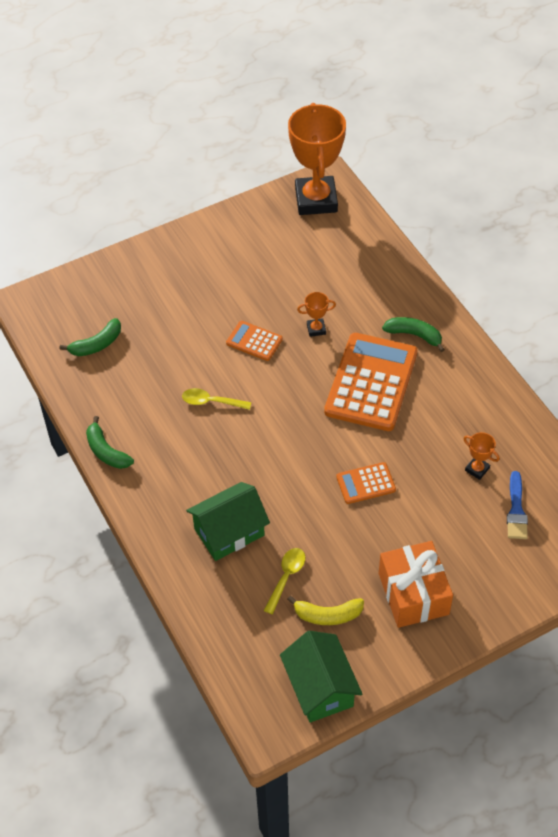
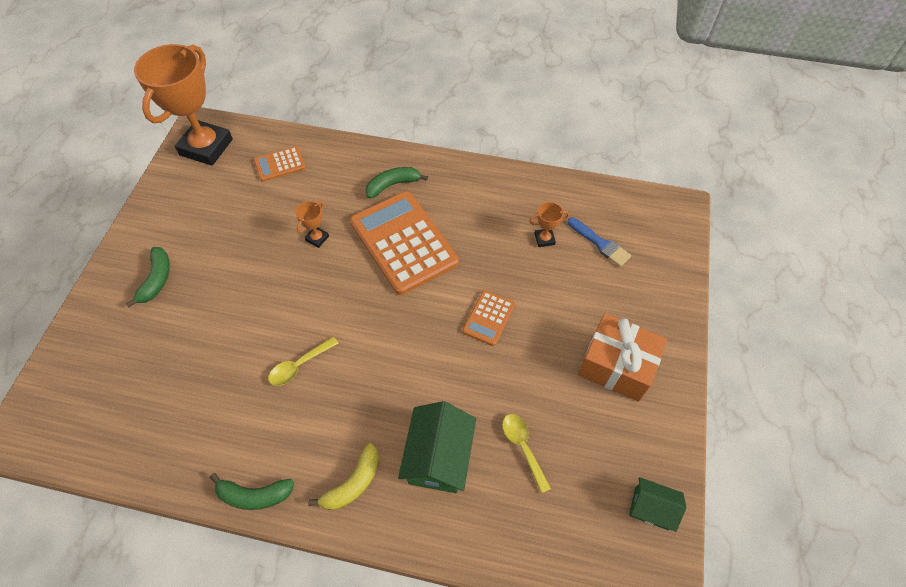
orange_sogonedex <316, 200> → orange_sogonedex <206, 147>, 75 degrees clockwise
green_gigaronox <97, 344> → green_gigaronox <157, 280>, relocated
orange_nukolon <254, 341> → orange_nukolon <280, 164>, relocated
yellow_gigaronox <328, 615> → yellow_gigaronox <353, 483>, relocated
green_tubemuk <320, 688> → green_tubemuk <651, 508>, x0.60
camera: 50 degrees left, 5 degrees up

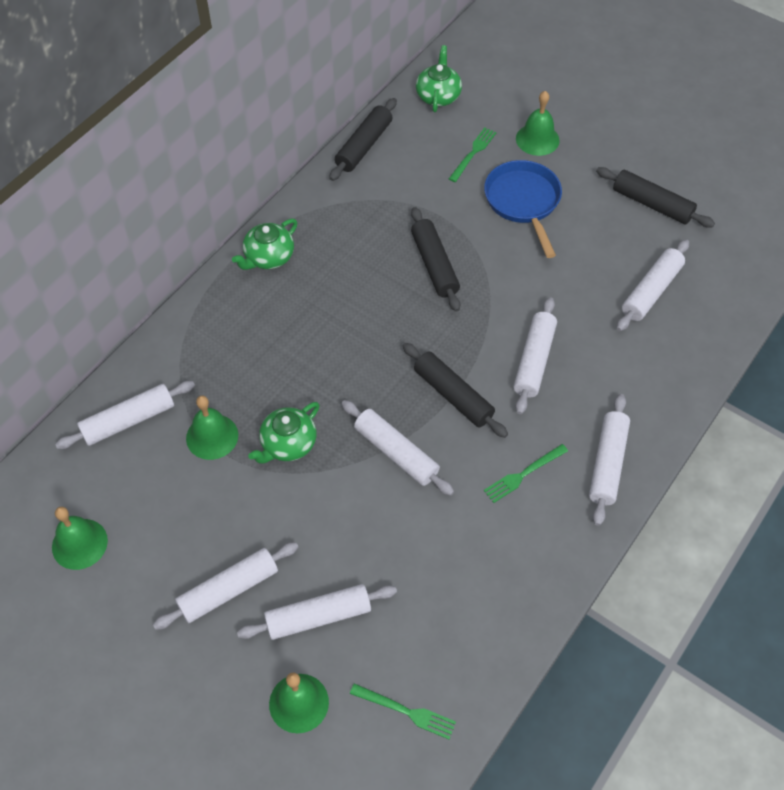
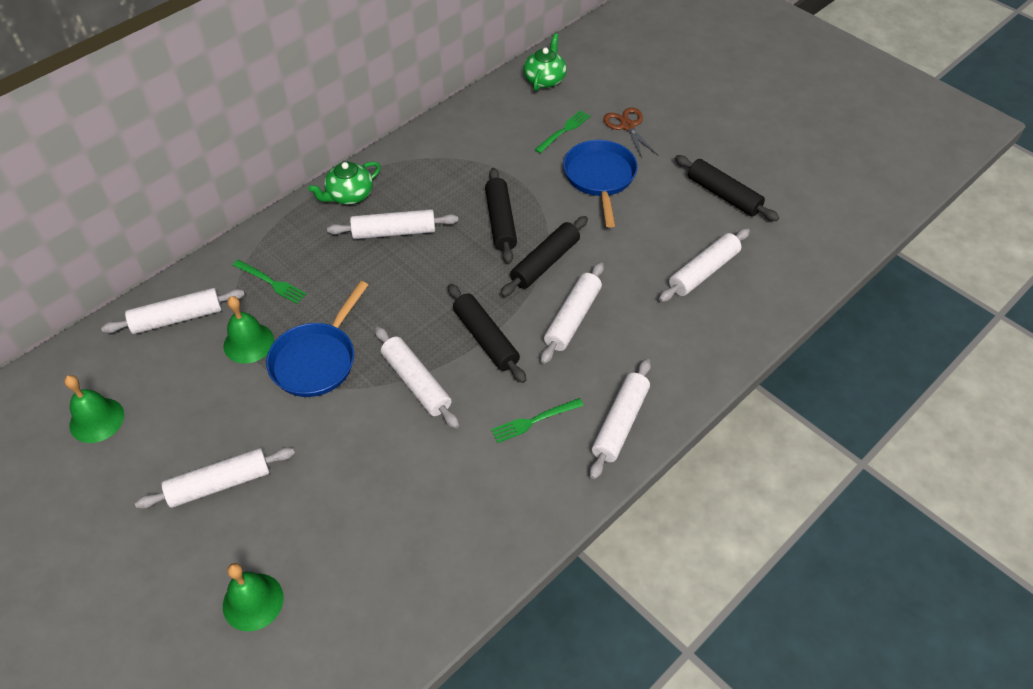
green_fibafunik <537, 139> → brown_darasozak <627, 126>
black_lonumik <364, 146> → black_lonumik <545, 262>, relocated
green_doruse <288, 444> → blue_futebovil <316, 360>
white_lonumik <318, 616> → white_lonumik <394, 232>, relocated
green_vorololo <406, 711> → green_vorololo <271, 282>, relocated
camera: 10 degrees right, 5 degrees down

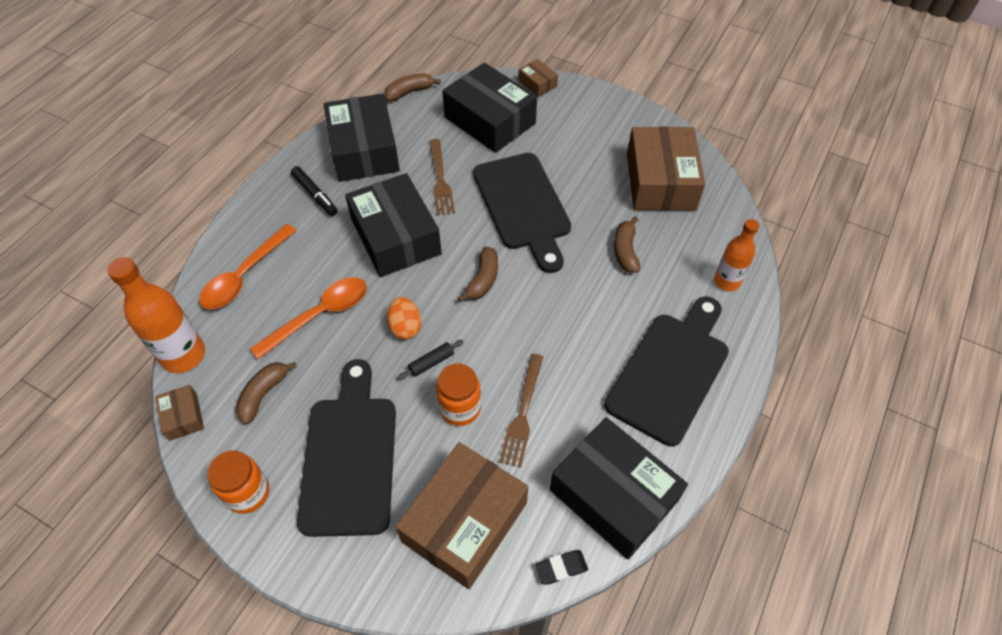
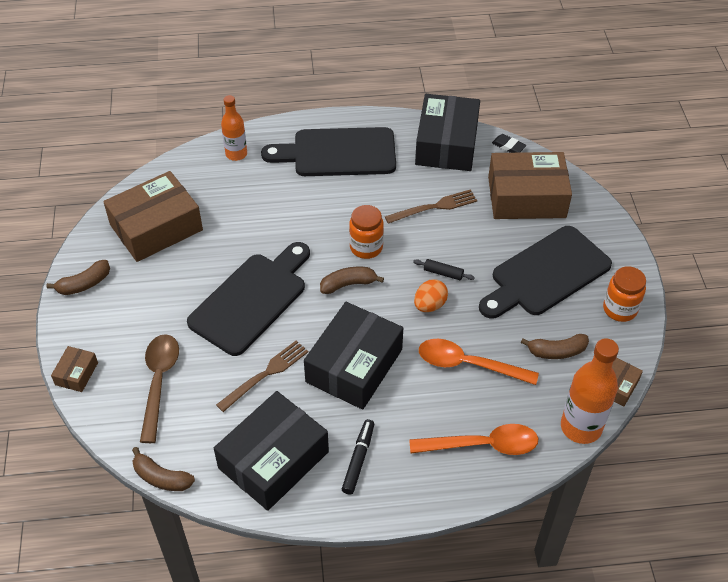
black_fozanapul <490, 120> → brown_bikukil <159, 382>
brown_gigaronox <625, 251> → brown_gigaronox <84, 284>, relocated
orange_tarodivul <460, 408> → orange_tarodivul <366, 247>, relocated
camera: 125 degrees left, 5 degrees down

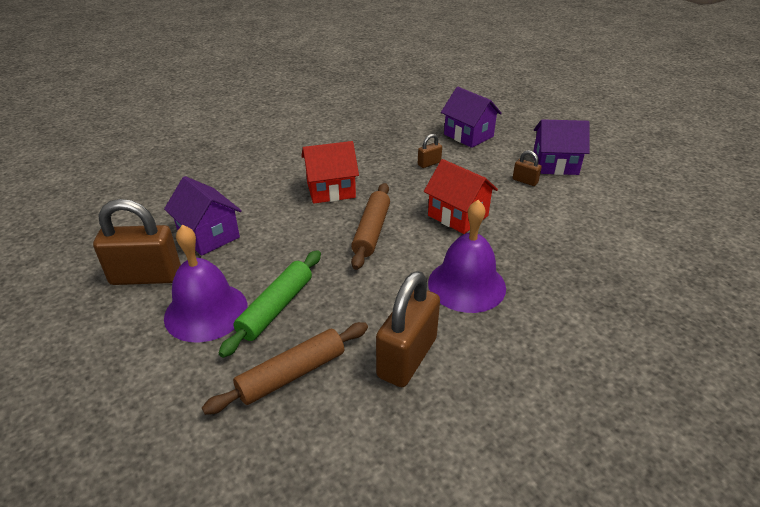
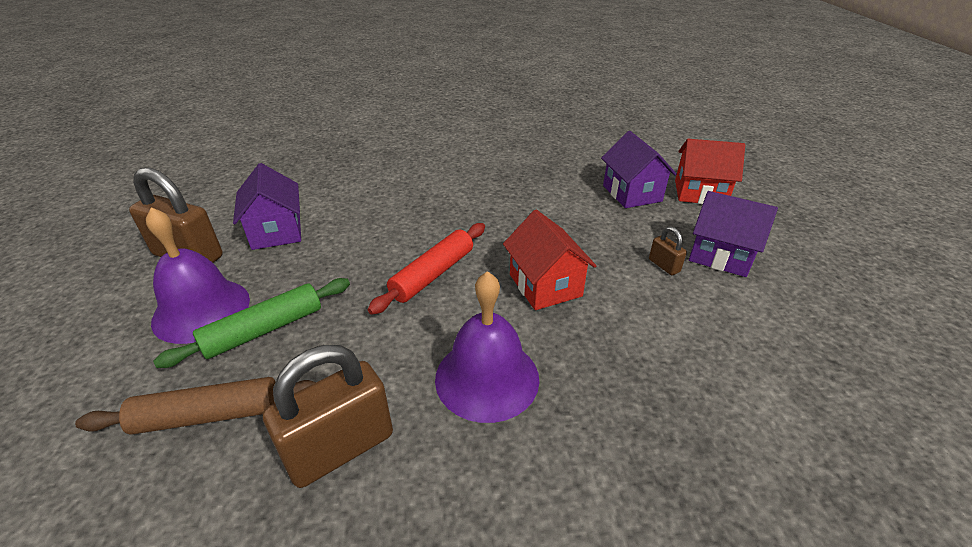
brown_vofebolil <429, 163> → -
red_tubemuk <331, 190> → red_tubemuk <700, 193>, relocated
brown_lonumik <371, 231> → red_lonumik <433, 274>
camera: 25 degrees right, 0 degrees up

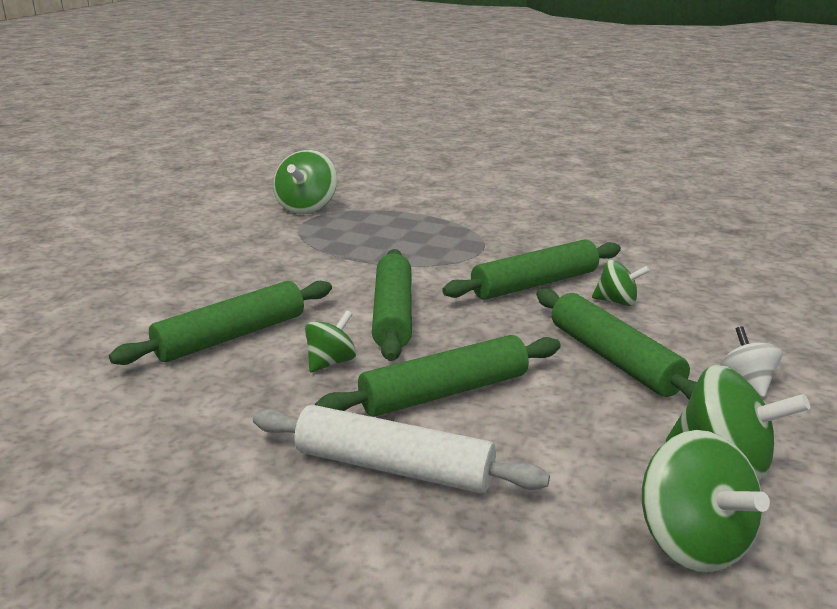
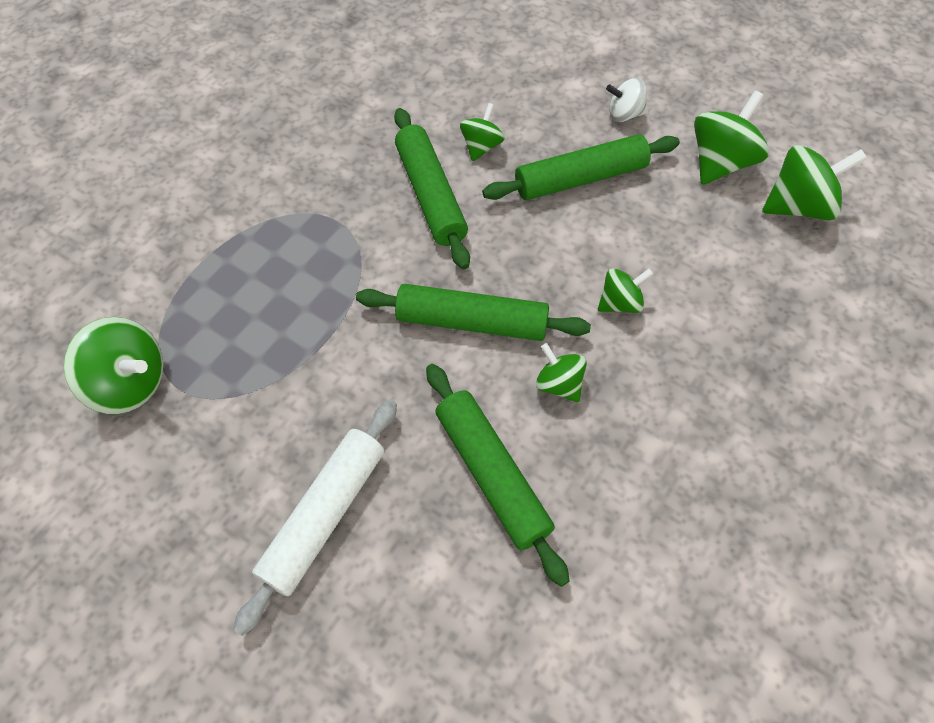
green_lonumik <445, 393> → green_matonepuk <620, 303>
white_lonumik <394, 467> → white_lonumik <324, 515>, relocated
camera: 80 degrees left, 35 degrees up

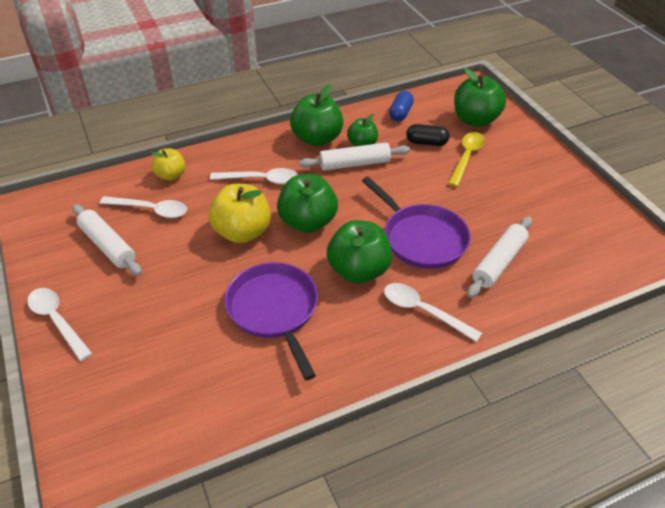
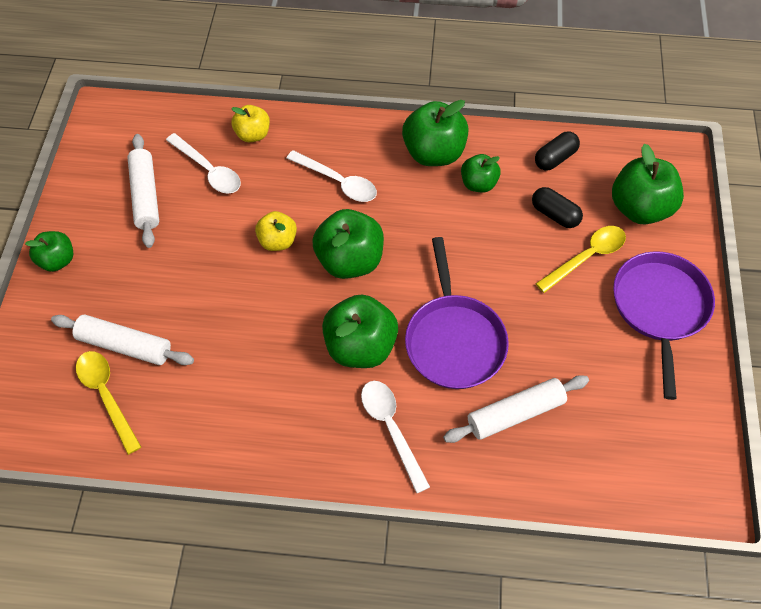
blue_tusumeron <400, 113> → black_tusumeron <555, 158>
white_lonumik <354, 164> → white_lonumik <125, 345>, relocated
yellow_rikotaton <242, 232> → yellow_rikotaton <278, 241>, x0.59
purple_futebovil <274, 310> → purple_futebovil <659, 308>, relocated
white_bikukil <57, 321> → green_rikotaton <58, 260>
- → yellow_bikukil <107, 395>
camera: 30 degrees right, 15 degrees up

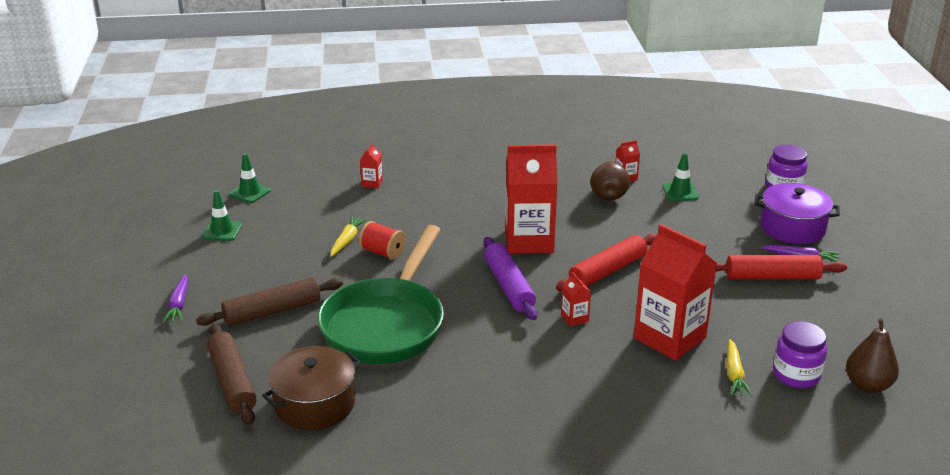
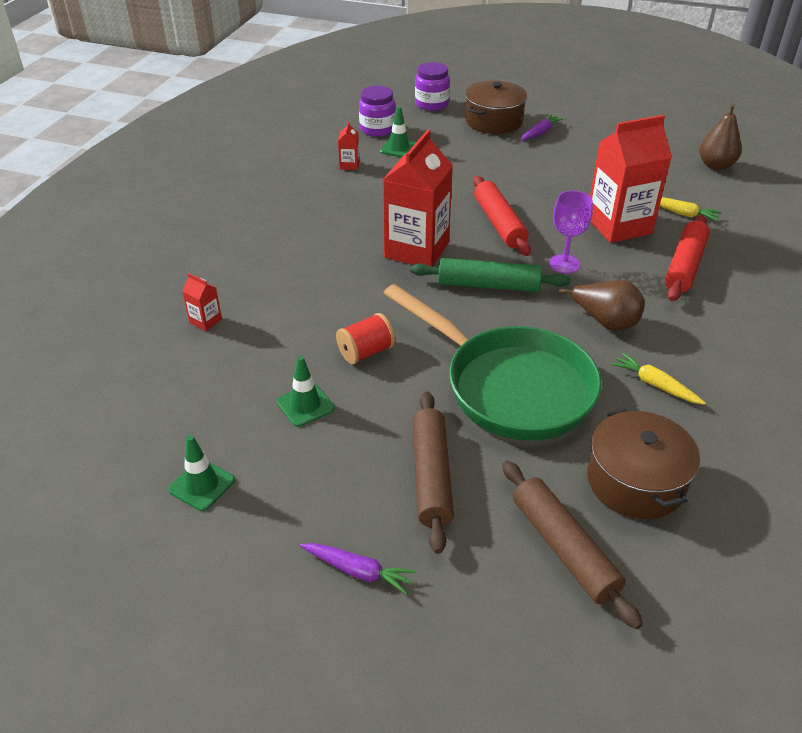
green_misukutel <250, 192> → green_misukutel <305, 405>, relocated
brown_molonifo <608, 194> → brown_molonifo <605, 322>, relocated
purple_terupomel <792, 227> → brown_terupomel <494, 121>
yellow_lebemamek <347, 240> → yellow_lebemamek <655, 385>, relocated
purple_lonumik <509, 286> → green_lonumik <488, 285>
red_lonumik <772, 277> → red_lonumik <684, 266>, relocated
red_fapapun <574, 318> → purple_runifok <564, 264>
purple_tarodivul <796, 374> → purple_tarodivul <377, 129>, relocated
brown_lonumik <232, 381> → brown_lonumik <563, 548>, 60 degrees clockwise
camera: 65 degrees left, 10 degrees up

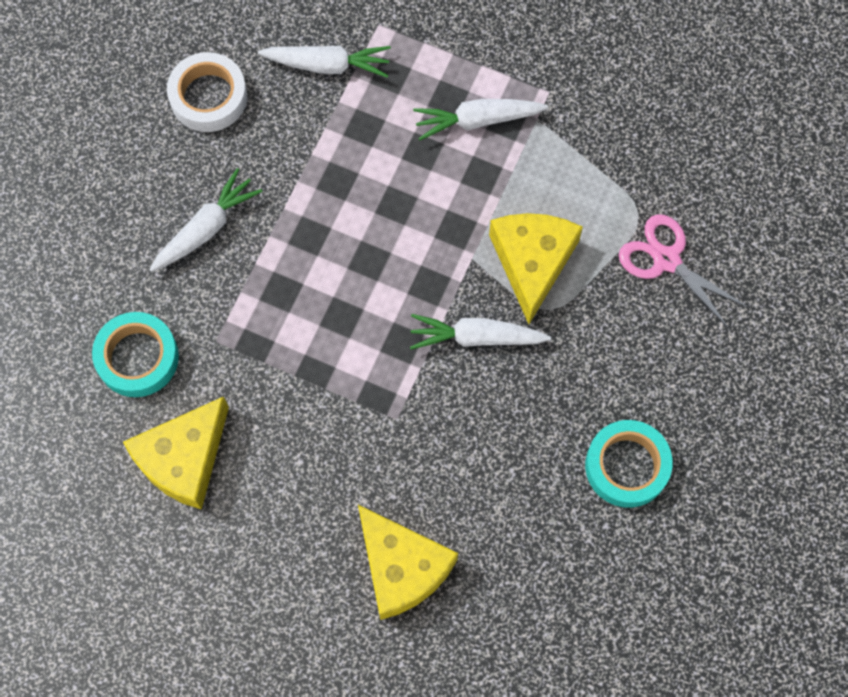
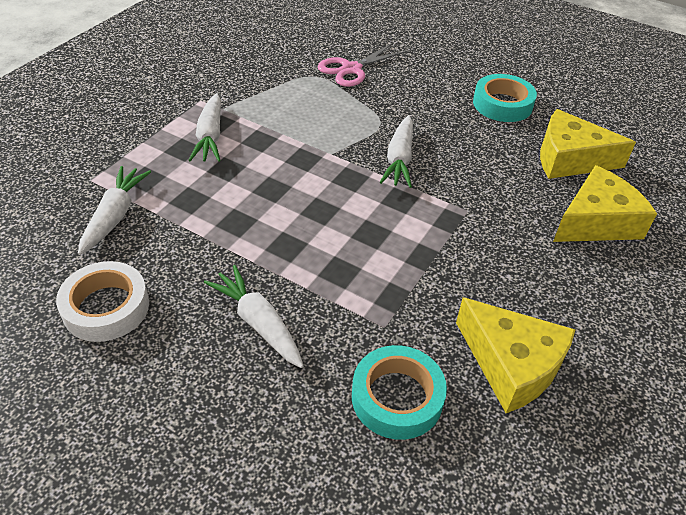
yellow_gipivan <532, 262> → yellow_gipivan <569, 159>, relocated
camera: 85 degrees left, 25 degrees down

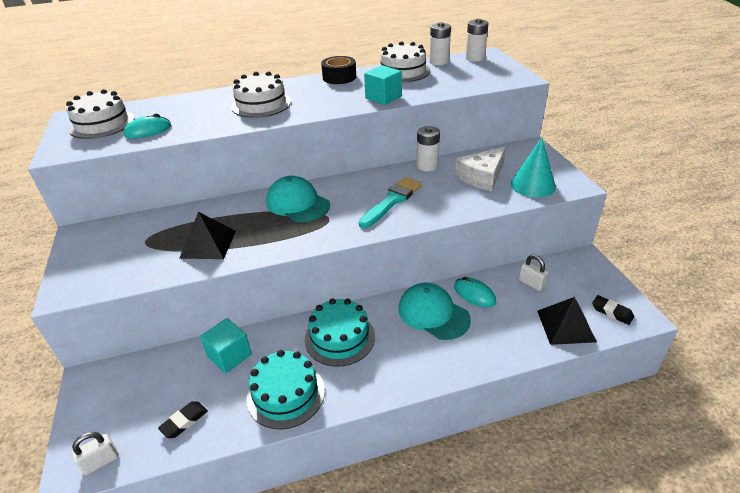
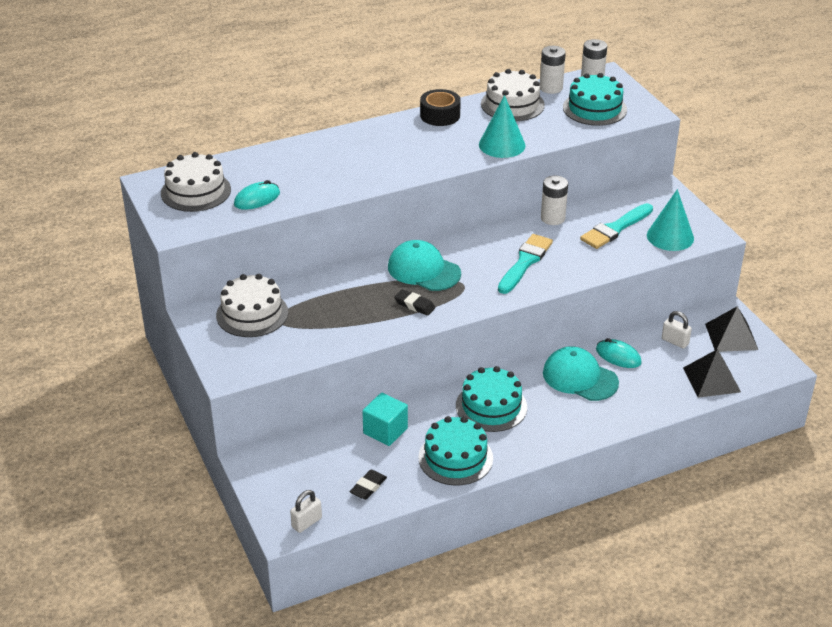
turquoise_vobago <383, 97> → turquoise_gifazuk <502, 145>
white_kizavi <261, 104> → white_kizavi <252, 314>, relocated
white_gipivan <482, 176> → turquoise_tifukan <615, 228>
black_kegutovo <208, 244> → black_kegutovo <731, 336>, relocated
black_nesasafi <612, 312> → black_nesasafi <414, 305>, relocated
- → turquoise_kizavi <594, 108>
camera: 10 degrees left, 0 degrees up

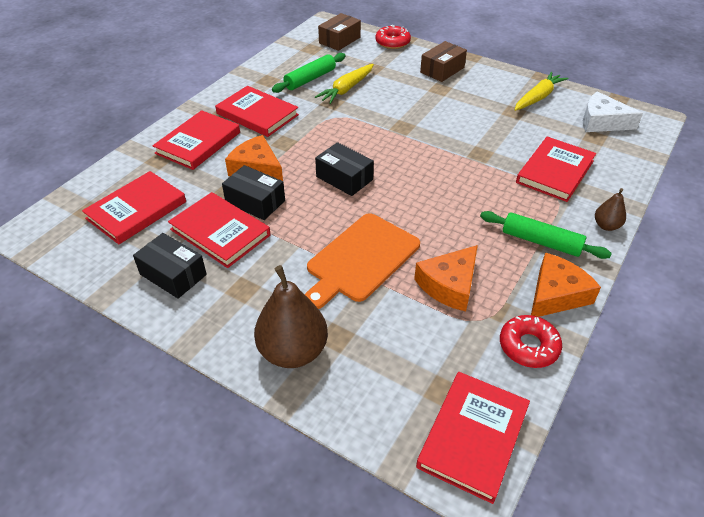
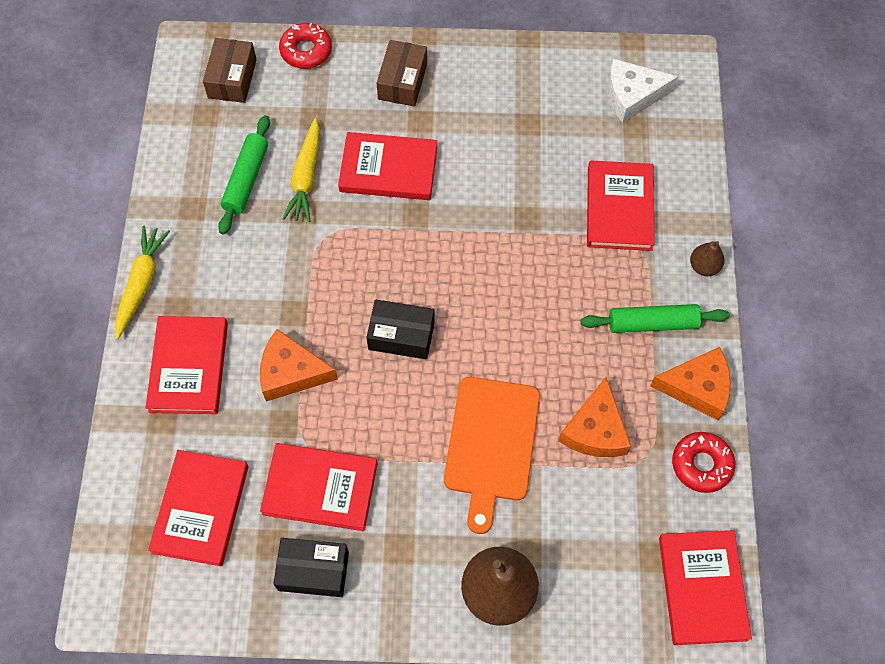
yellow_lebemamek <538, 97> → yellow_lebemamek <141, 283>, relocated
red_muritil <257, 114> → red_muritil <388, 169>, relocated
black_fozanapul <255, 202> → -
orange_gipivan <556, 294> → orange_gipivan <697, 387>, 75 degrees clockwise
camera: 30 degrees left, 20 degrees up

